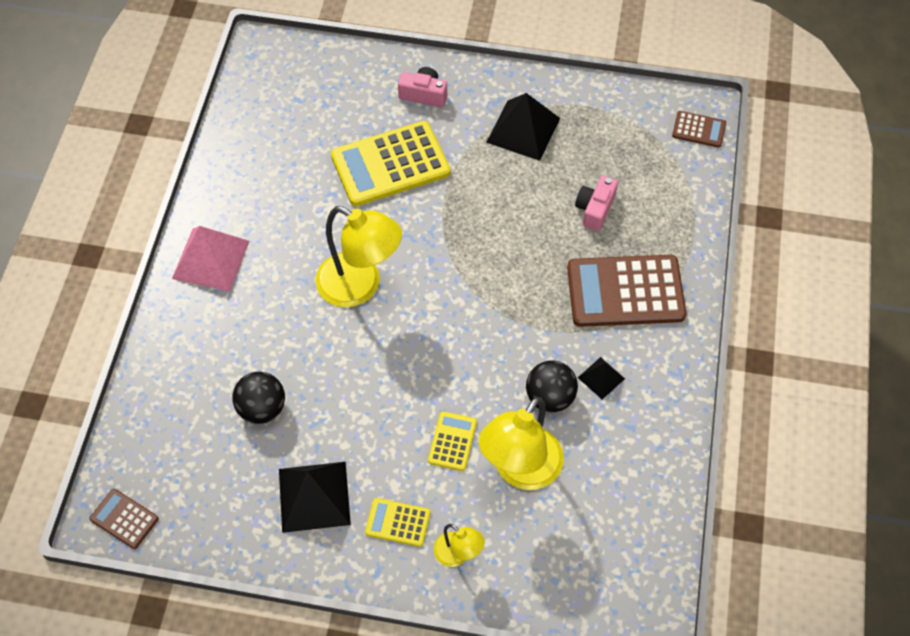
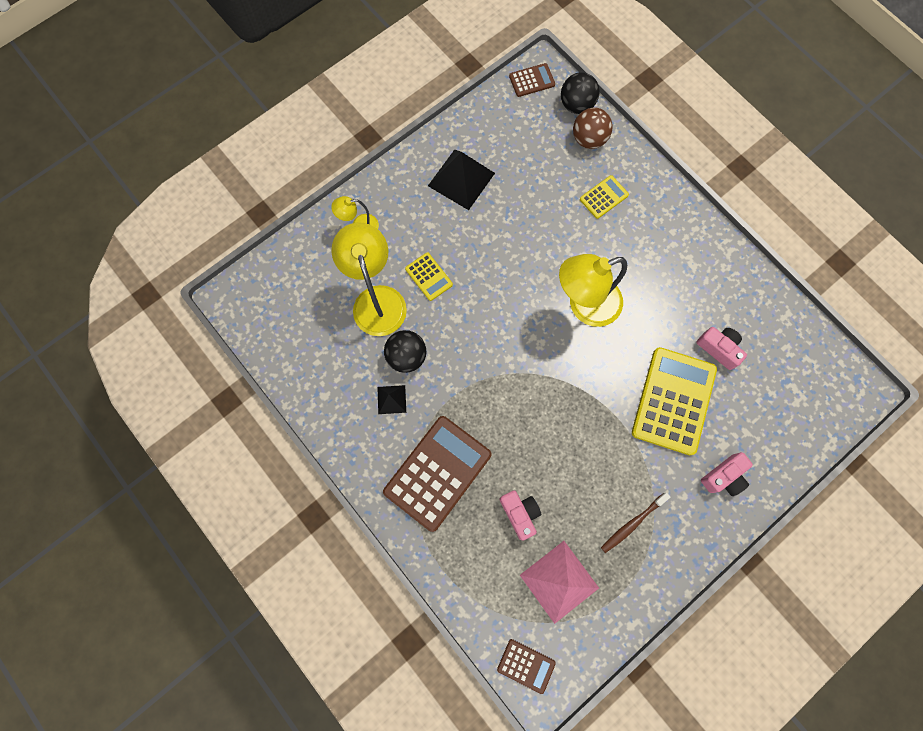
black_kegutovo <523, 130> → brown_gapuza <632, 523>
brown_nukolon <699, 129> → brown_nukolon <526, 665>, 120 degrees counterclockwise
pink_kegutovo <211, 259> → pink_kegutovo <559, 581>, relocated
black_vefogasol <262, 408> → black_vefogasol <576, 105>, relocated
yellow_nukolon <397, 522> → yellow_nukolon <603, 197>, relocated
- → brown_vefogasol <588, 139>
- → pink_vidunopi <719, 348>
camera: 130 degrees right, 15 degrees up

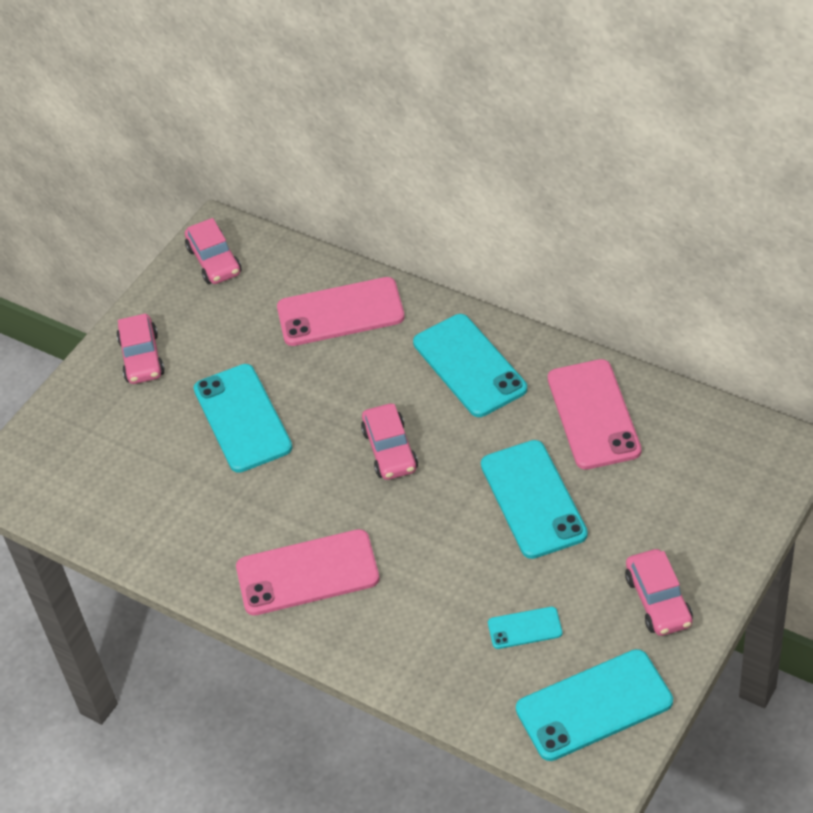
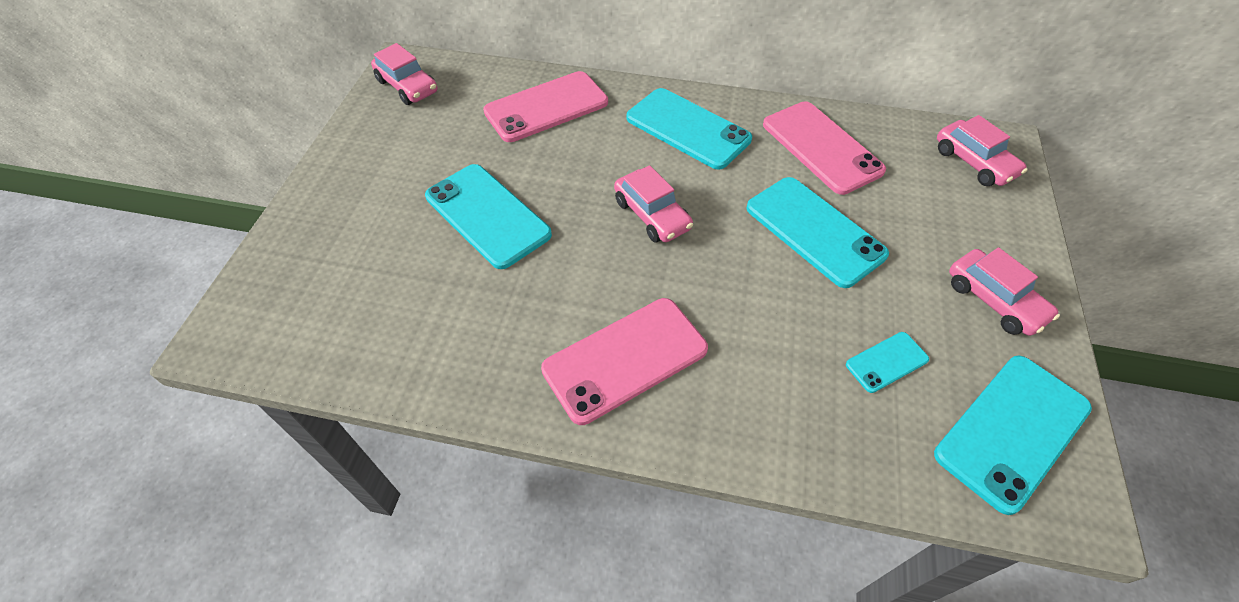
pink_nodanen <142, 358> → pink_nodanen <973, 162>, relocated
camera: 25 degrees left, 5 degrees up

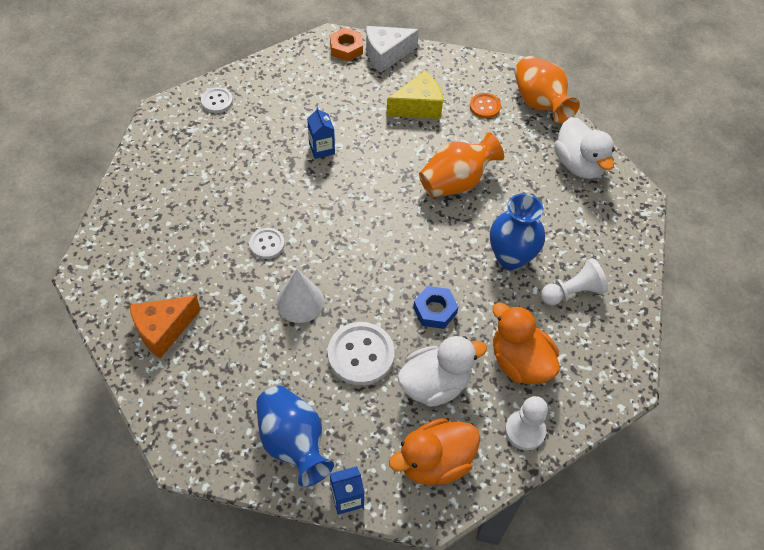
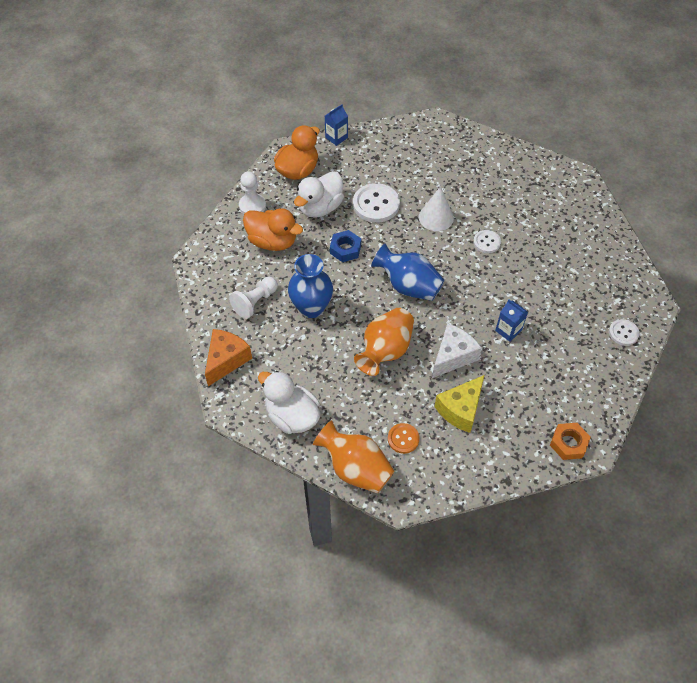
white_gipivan <386, 54> → white_gipivan <453, 356>, relocated
orange_gipivan <163, 330> → orange_gipivan <226, 360>, relocated
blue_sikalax <293, 443> → blue_sikalax <408, 286>, relocated
camera: 155 degrees right, 0 degrees up

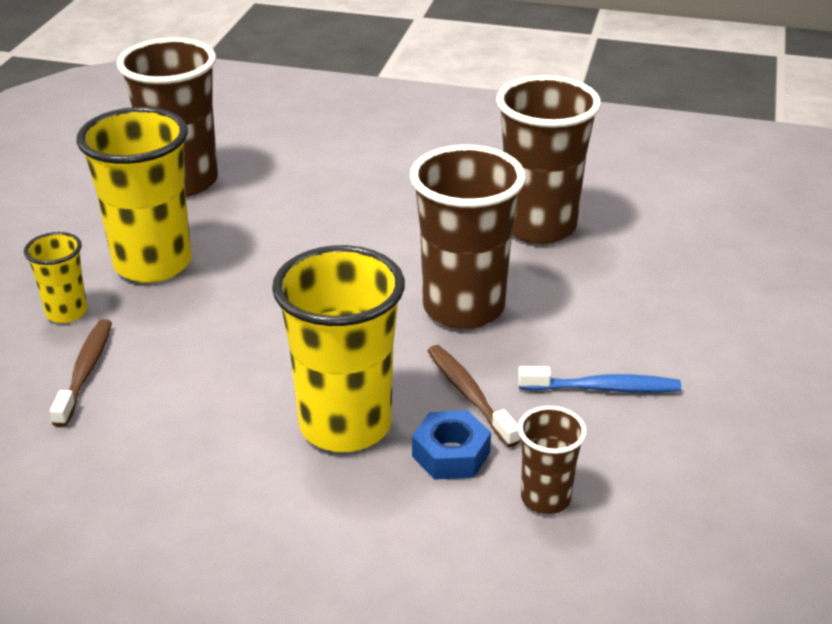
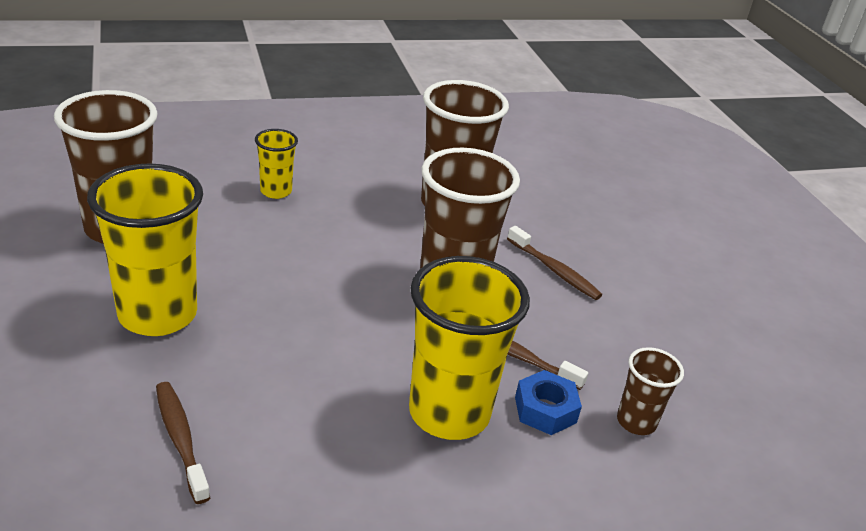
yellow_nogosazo <66, 312> → yellow_nogosazo <276, 191>, relocated
blue_gapuza <603, 388> → -
- → brown_gapuza <554, 270>
camera: 35 degrees left, 0 degrees up

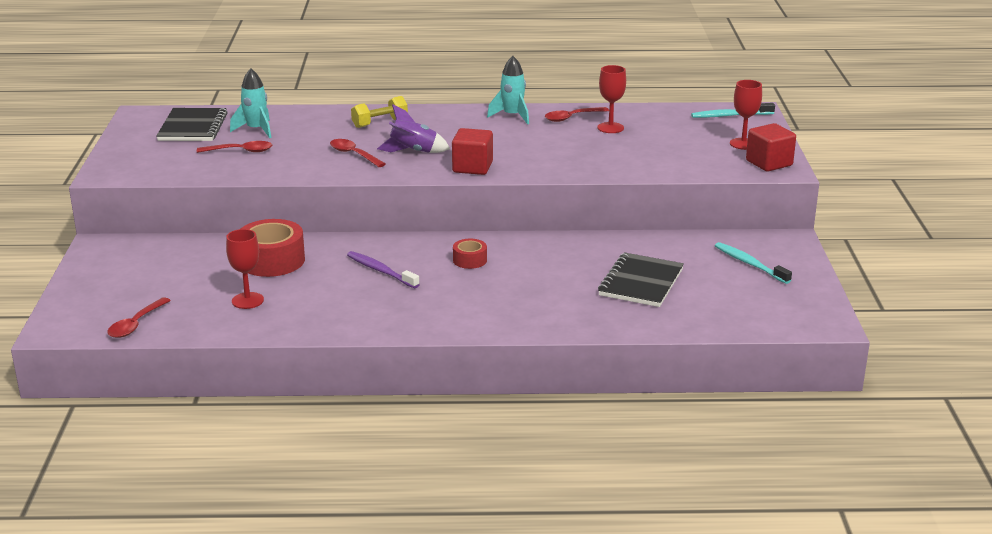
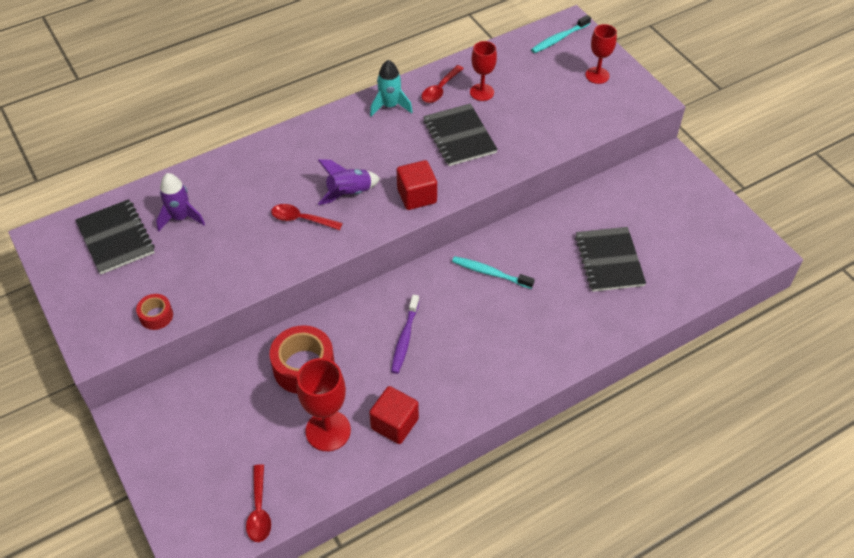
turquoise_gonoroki <256, 130> → purple_gonoroki <181, 218>
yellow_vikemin <380, 123> → -
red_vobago <769, 163> → red_vobago <394, 424>, relocated
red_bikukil <241, 151> → -
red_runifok <247, 300> → red_runifok <328, 431>, x1.52
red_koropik <470, 260> → red_koropik <156, 316>, relocated
turquoise_gapuza <749, 264> → turquoise_gapuza <490, 273>, relocated
purple_gapuza <381, 271> → purple_gapuza <405, 338>, 90 degrees counterclockwise
- → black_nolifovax <459, 136>
camera: 30 degrees left, 25 degrees up

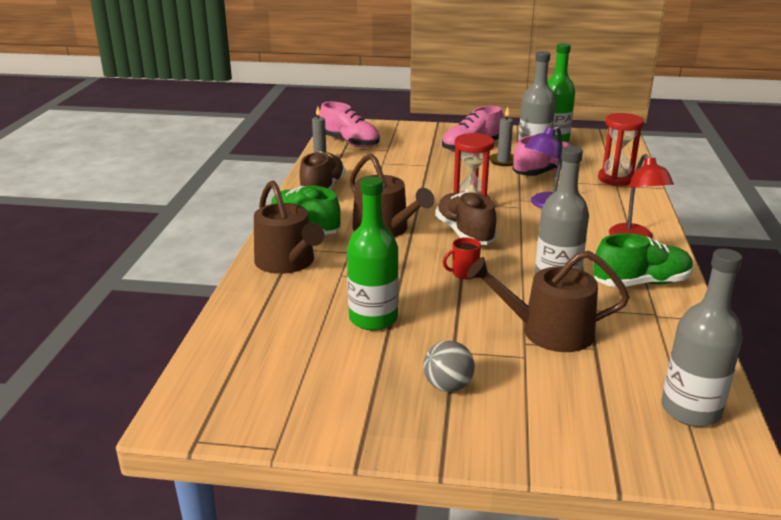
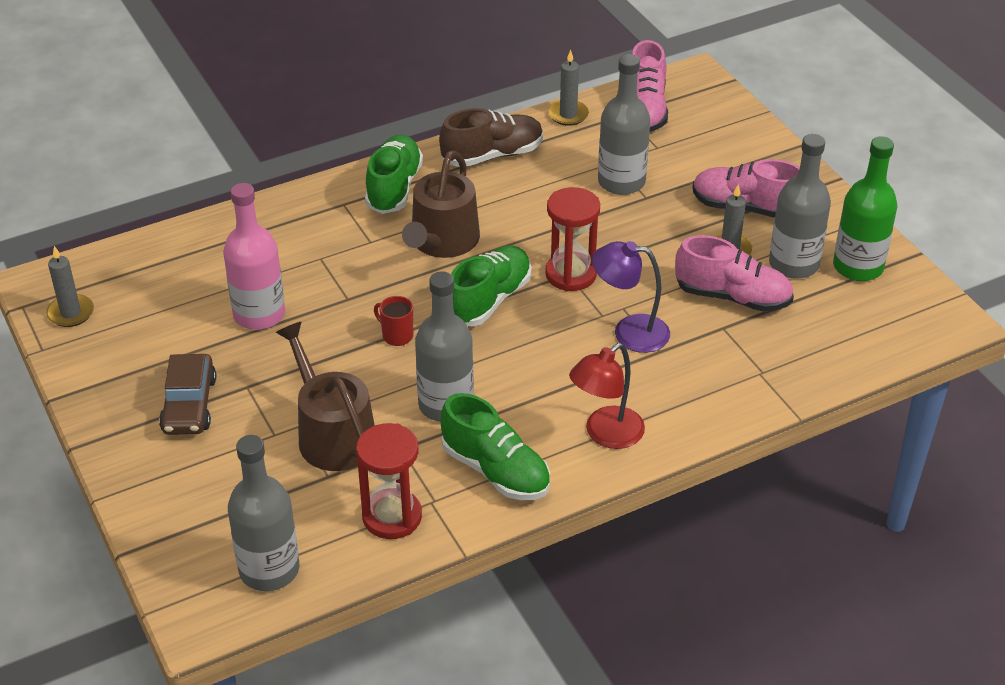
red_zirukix <615, 179> → red_zirukix <392, 517>, relocated
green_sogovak <373, 318> → pink_sogovak <259, 314>
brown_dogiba <288, 262> → -
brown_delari <464, 233> → green_delari <489, 300>
grey_vefogasol <448, 386> → brown_nodanen <189, 405>
- → grey_sogovak <621, 182>
- → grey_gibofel <71, 313>
camera: 55 degrees right, 15 degrees up

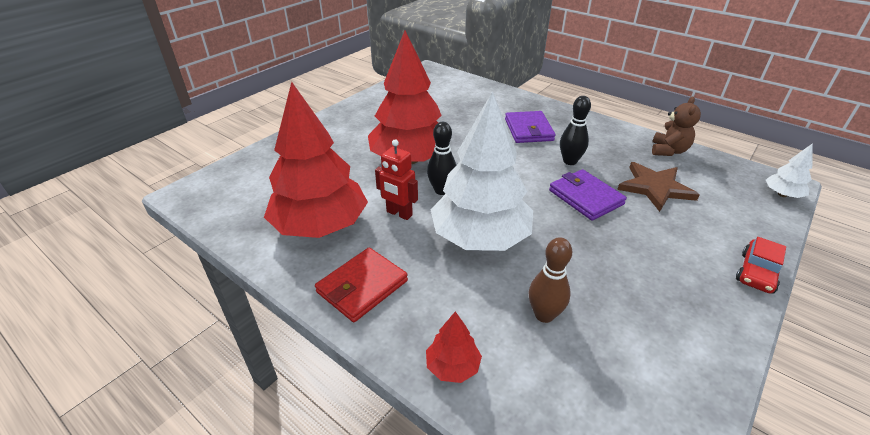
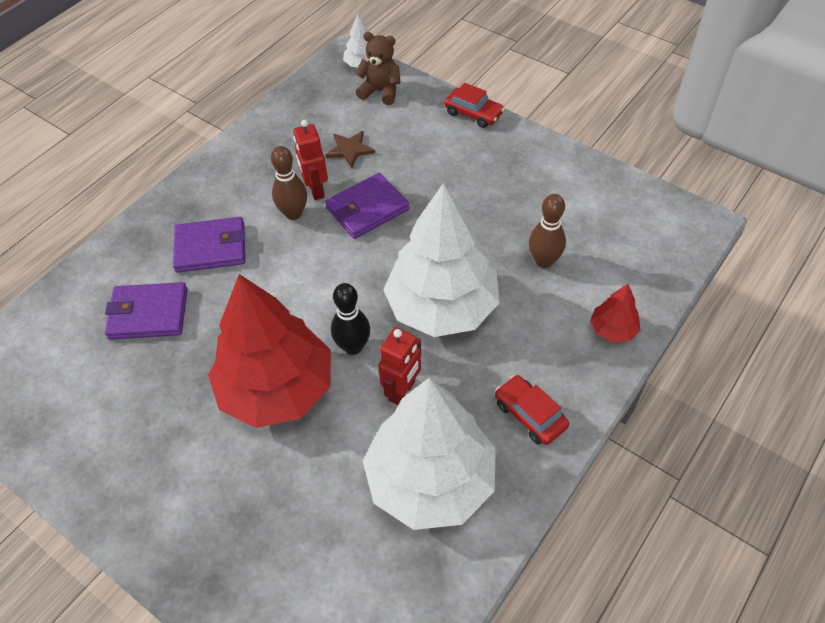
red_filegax <320, 226> → white_filegax <431, 480>
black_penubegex <570, 161> → brown_penubegex <293, 213>
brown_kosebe <668, 151> → brown_kosebe <380, 91>, relocated
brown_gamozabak <655, 188> → brown_gamozabak <350, 150>, x0.61
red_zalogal <362, 286> → red_nodanen <530, 415>
- → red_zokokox <315, 190>
- → purple_zalogal <148, 314>
camera: 90 degrees left, 15 degrees up

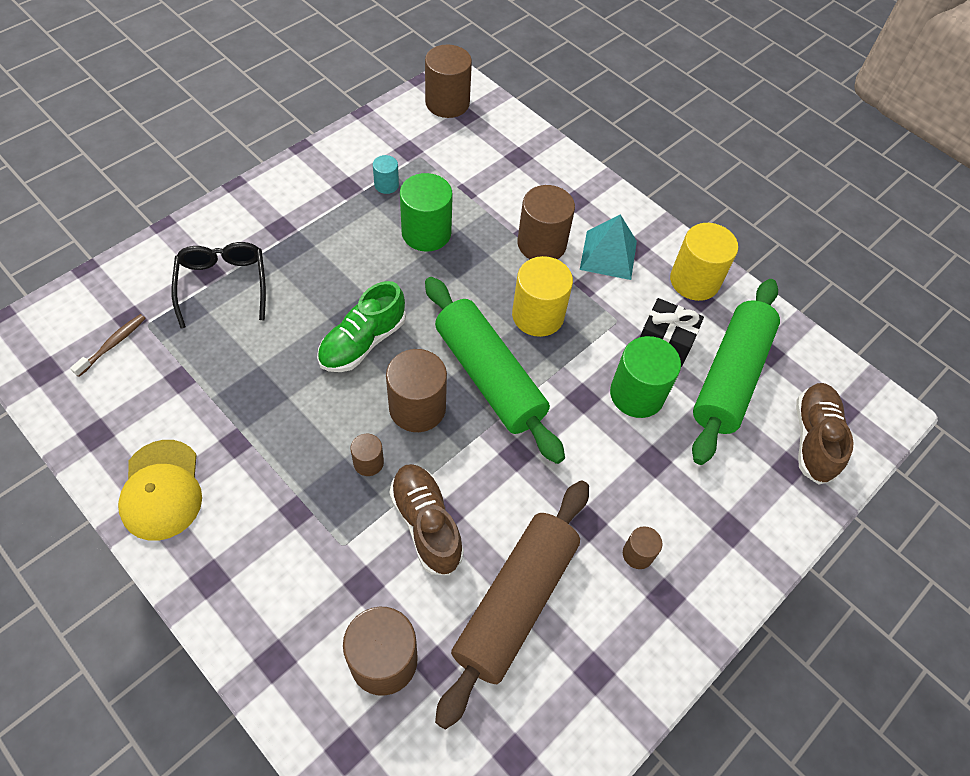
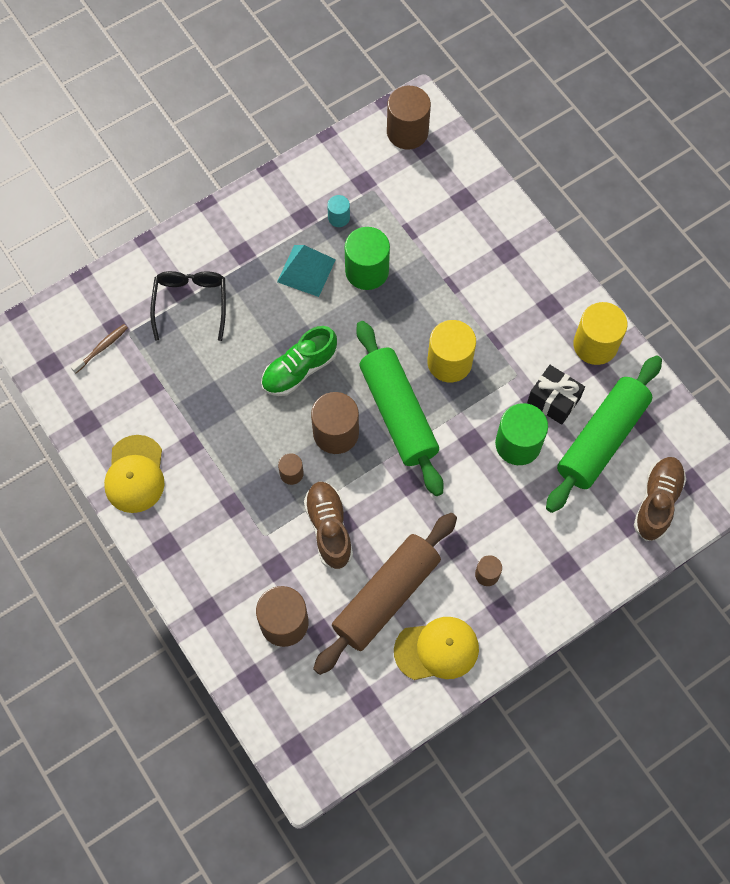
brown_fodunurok <541, 244> → -
turquoise_kegutovo <608, 255> → turquoise_kegutovo <306, 270>, relocated
- → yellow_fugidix <437, 649>
camera: 15 degrees right, 10 degrees up

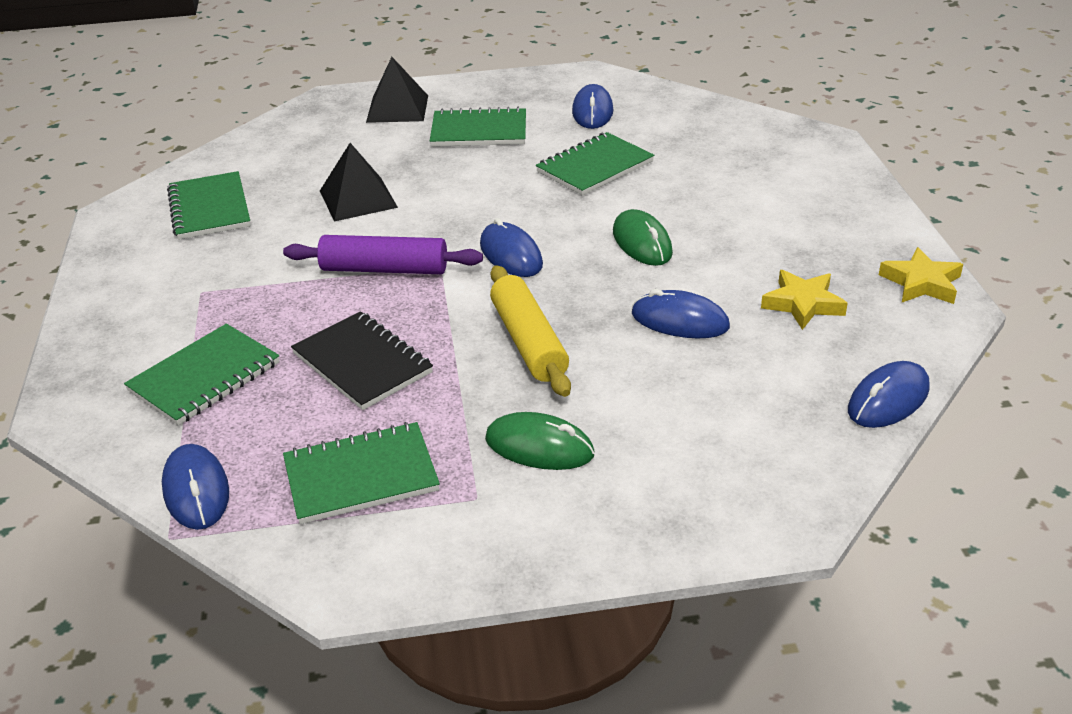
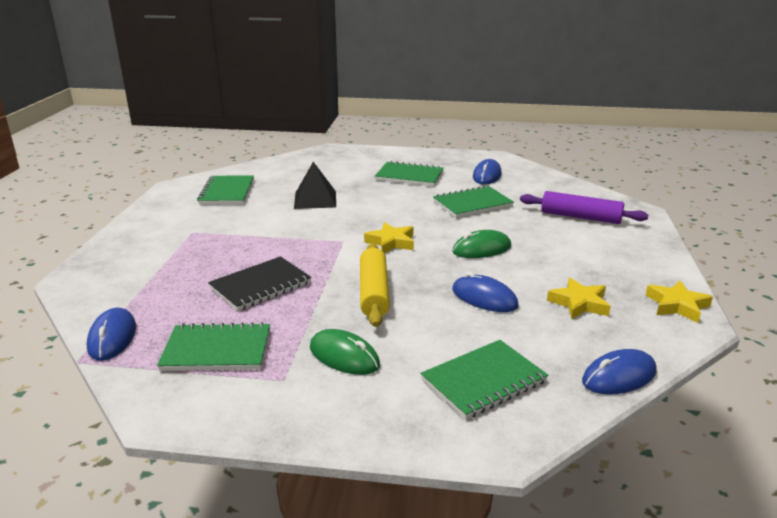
black_kegutovo <397, 108> → -
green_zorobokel <642, 242> → green_zorobokel <481, 249>, 75 degrees clockwise
blue_zorobokel <511, 255> → yellow_gamozabak <391, 242>
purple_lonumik <384, 269> → purple_lonumik <580, 217>, relocated
black_nolifovax <362, 363> → black_nolifovax <261, 286>, 75 degrees clockwise
green_nolifovax <205, 377> → green_nolifovax <484, 381>, relocated
camera: 15 degrees right, 10 degrees down

